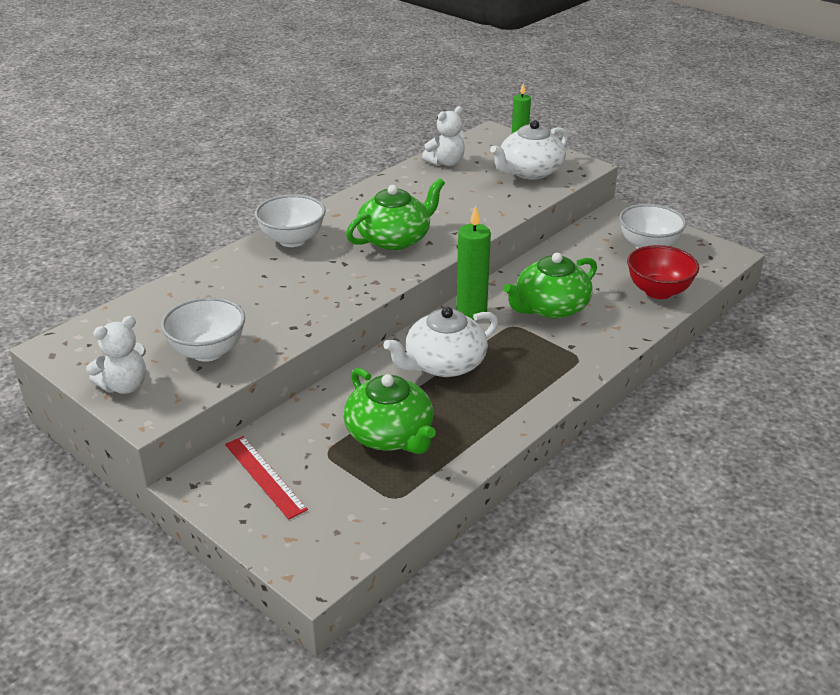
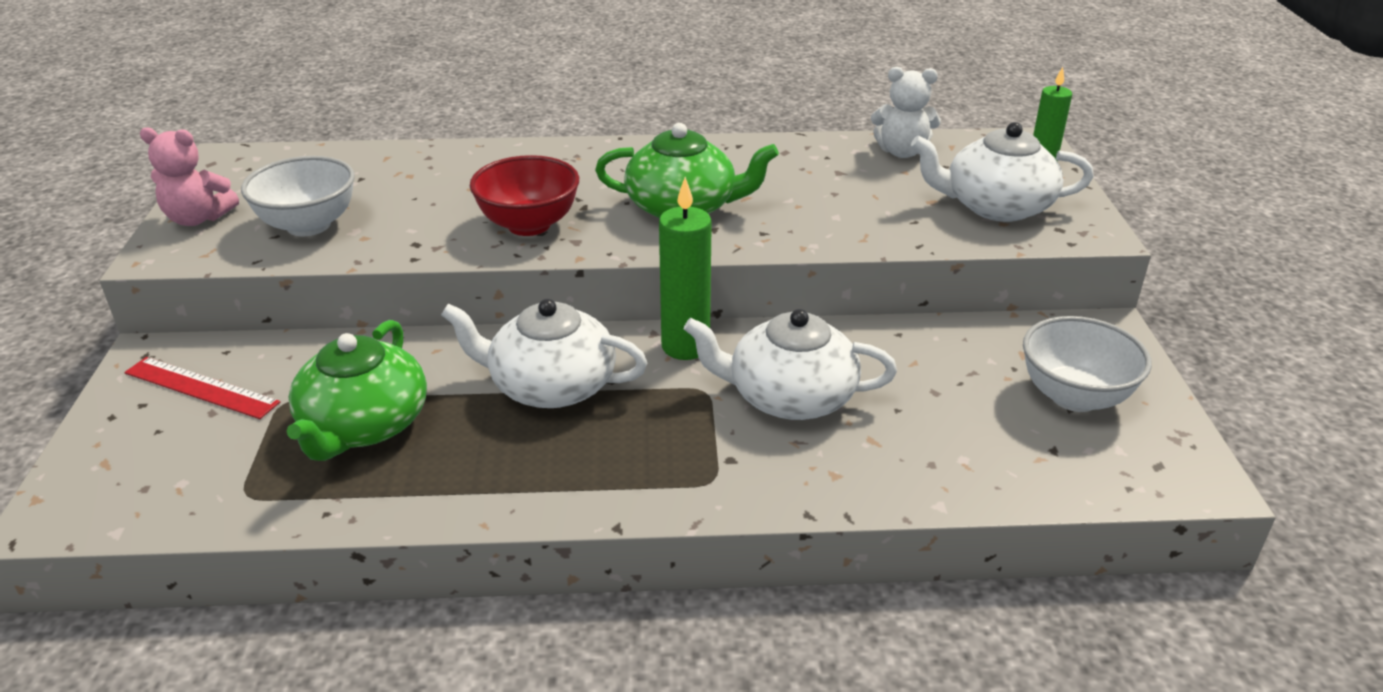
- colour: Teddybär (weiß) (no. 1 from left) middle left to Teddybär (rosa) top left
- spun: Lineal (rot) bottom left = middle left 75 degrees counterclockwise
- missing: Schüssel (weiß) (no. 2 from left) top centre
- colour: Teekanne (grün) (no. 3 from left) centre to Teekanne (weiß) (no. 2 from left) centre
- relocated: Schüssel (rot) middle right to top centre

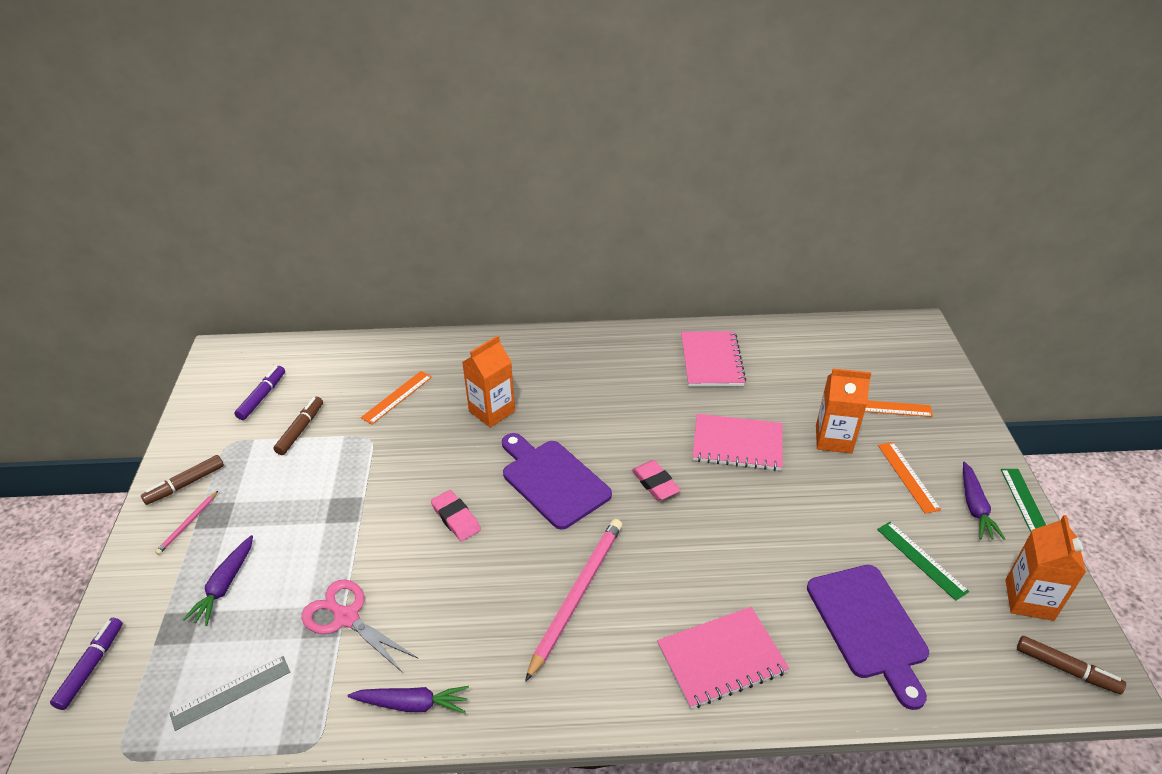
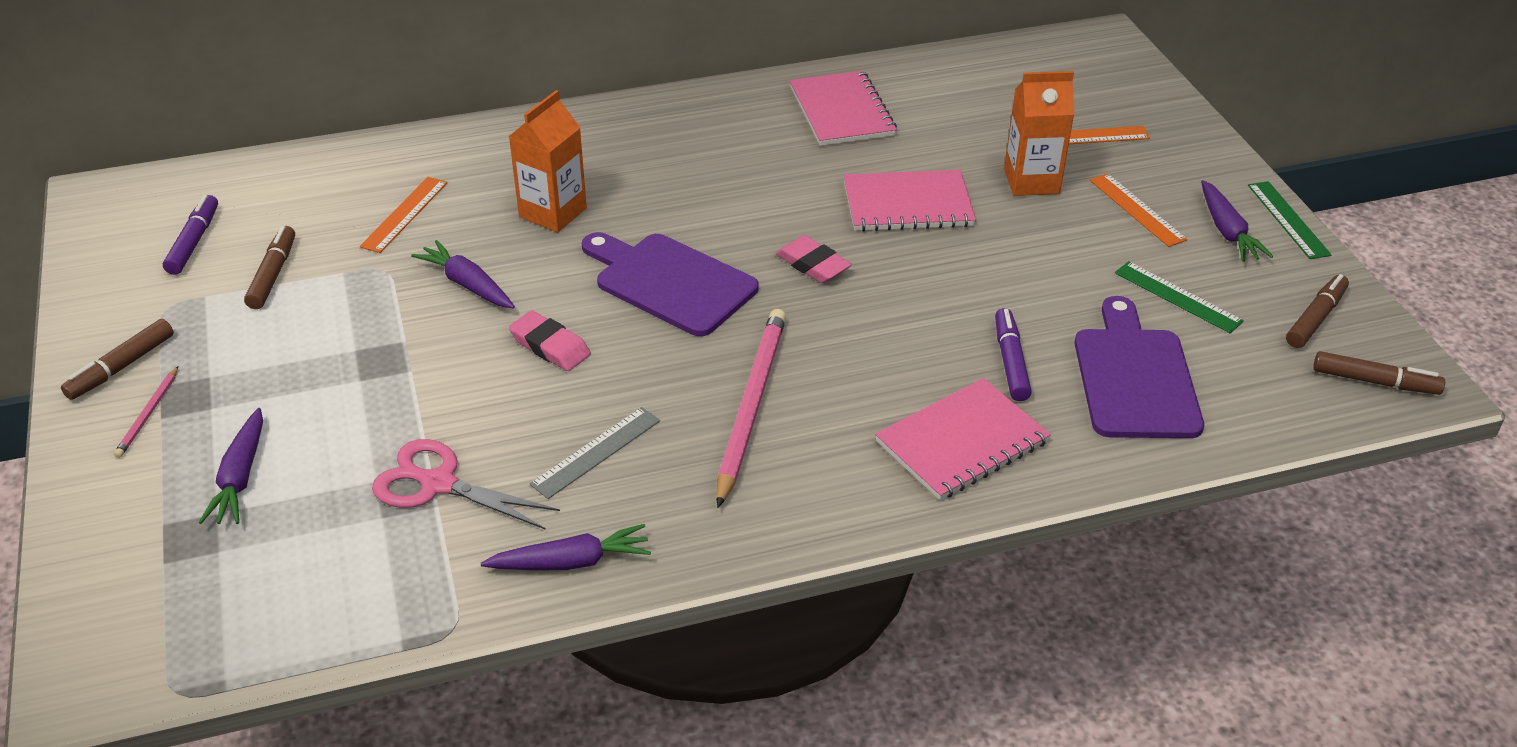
- relocated: Filzstift (lila) (no. 1 from left in the first image) bottom left to Filzstift (lila) (no. 2 from left) middle right
- relocated: Lineal (grau) bottom left to centre
- spun: Schneidebrett (lila) (no. 2 from left) bottom right = middle right 150 degrees counterclockwise
- exchanged: Getränkekarton (orange) (no. 3 from left) bottom right to Filzstift (braun) (no. 3 from left) middle right
- appeared: Karotte (lila) (no. 2 from left) middle left

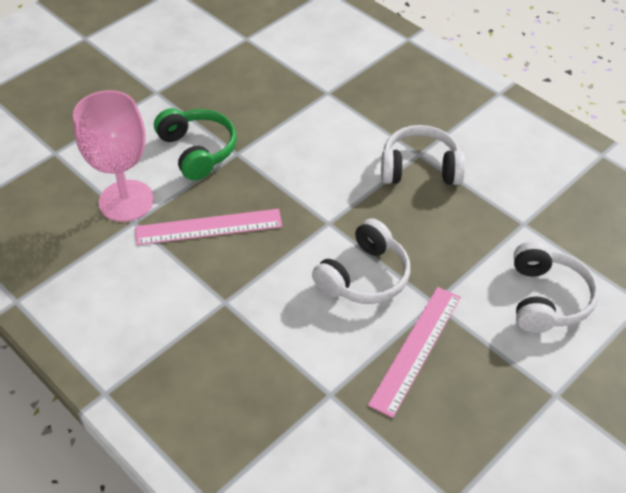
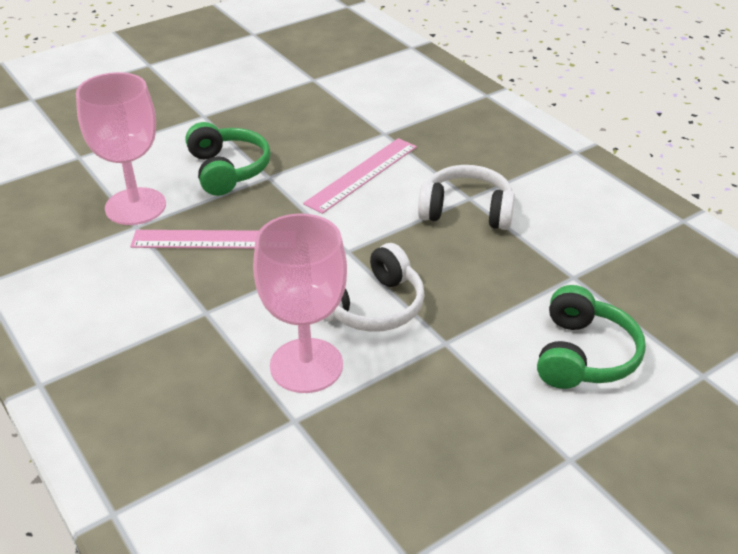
- relocated: Lineal (rosa) (no. 2 from left) bottom centre to top centre
- colour: Kopfhörer (weiß) (no. 3 from left) middle right to Kopfhörer (grün) (no. 2 from left) middle right
- appeared: Kelch (rosa) (no. 2 from left) centre

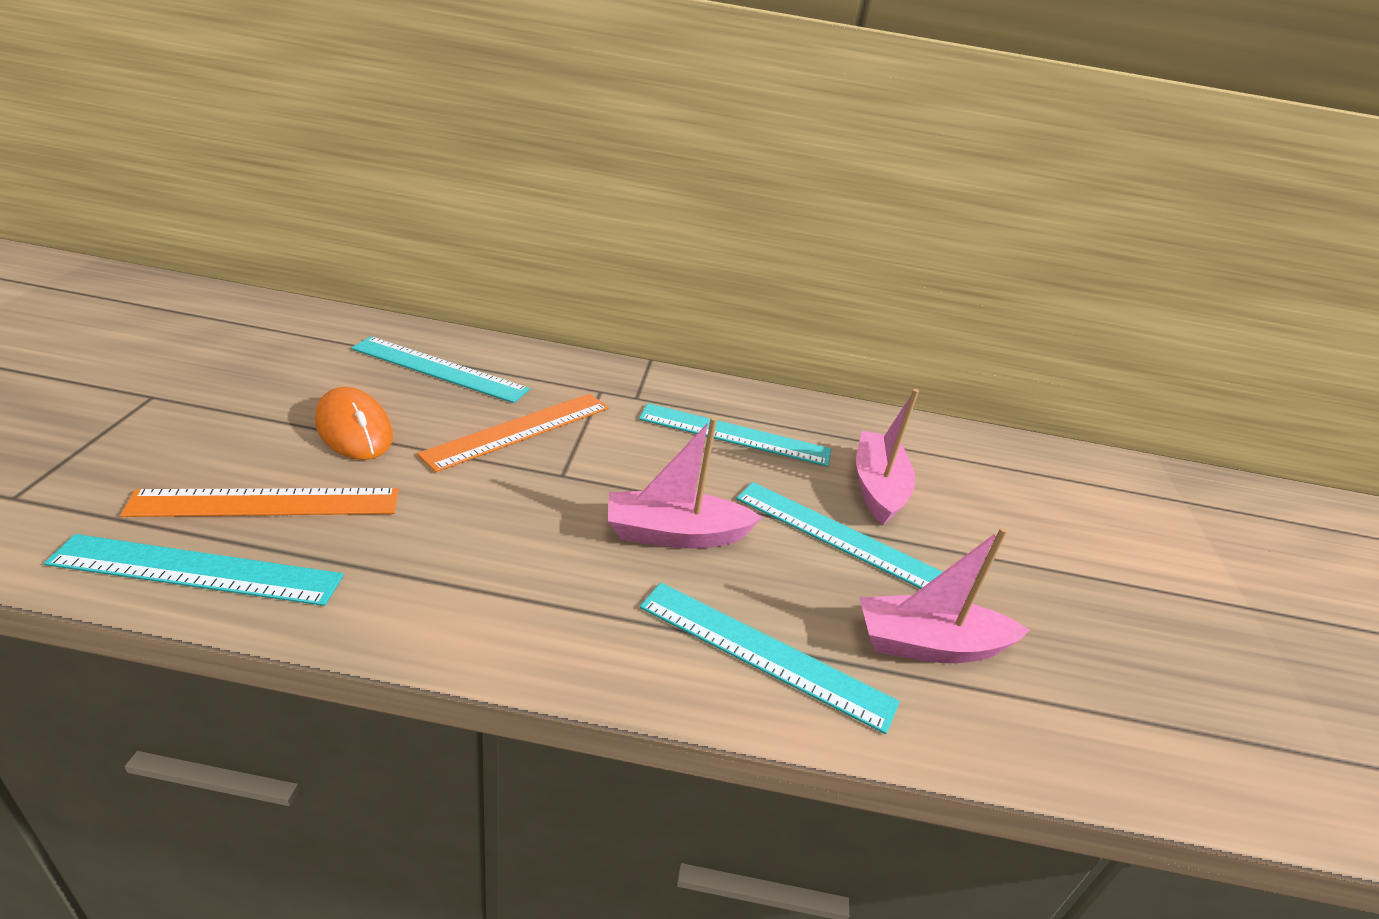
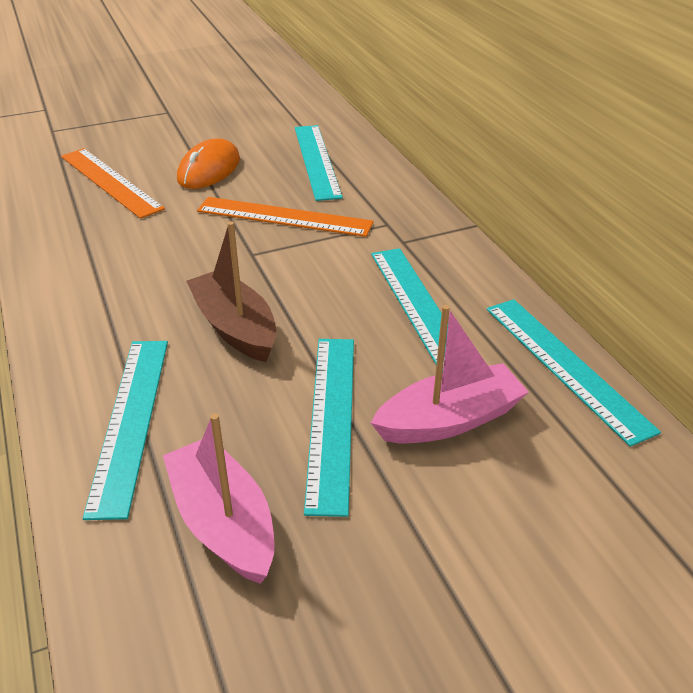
- relocated: Lineal (türkis) (no. 1 from left in the first image) middle left to Lineal (türkis) (no. 5 from left) middle right
- colour: Boot (rosa) (no. 1 from left) centre to Boot (braun) centre

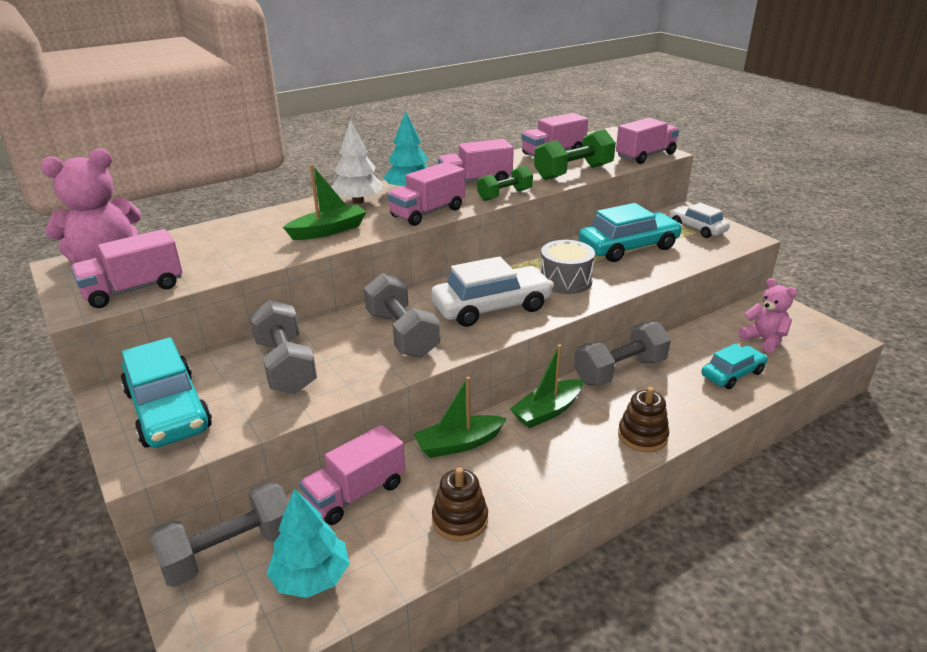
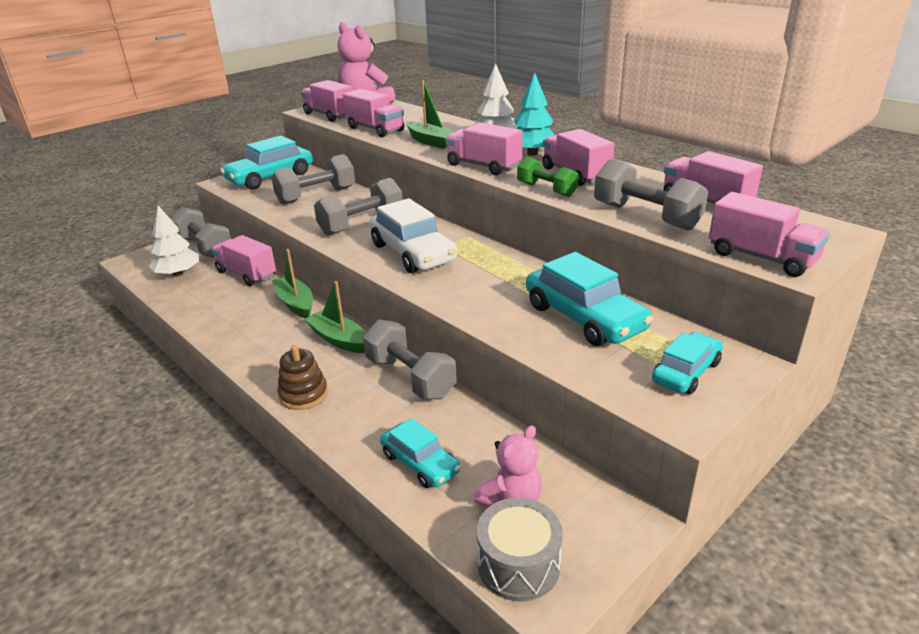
- colour: Baum (türkis) (no. 1 from left) bottom left to Baum (weiß) (no. 1 from left) middle left
- missing: Stapelspielzeug (braun) (no. 1 from left) bottom centre
- colour: Hantel (grün) (no. 2 from left) top centre to Hantel (grau) (no. 5 from left) top right
- relocated: Trommel (grau) centre to bottom centre
- colour: Auto (weiß) (no. 2 from left) middle right to Auto (türkis) (no. 4 from left) middle right
- appeared: Lastwagen (rosa) (no. 3 from left) top centre

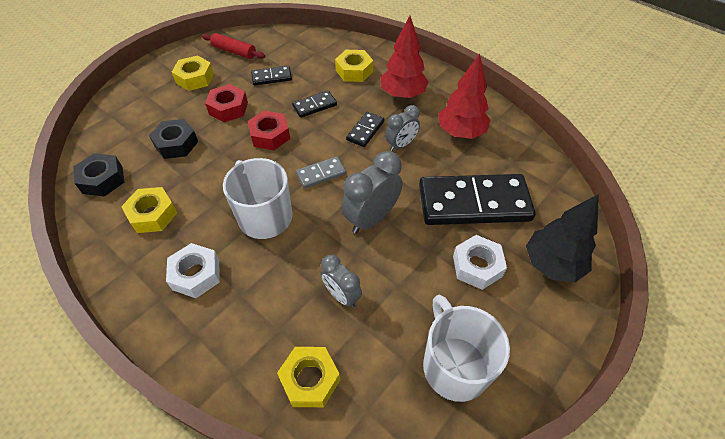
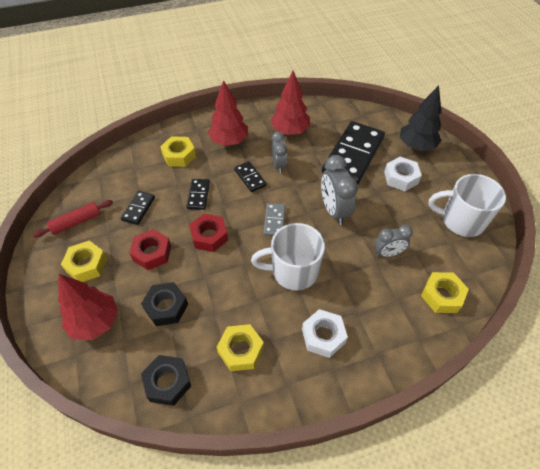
- appeared: Baum (rot) (no. 1 from left) middle left

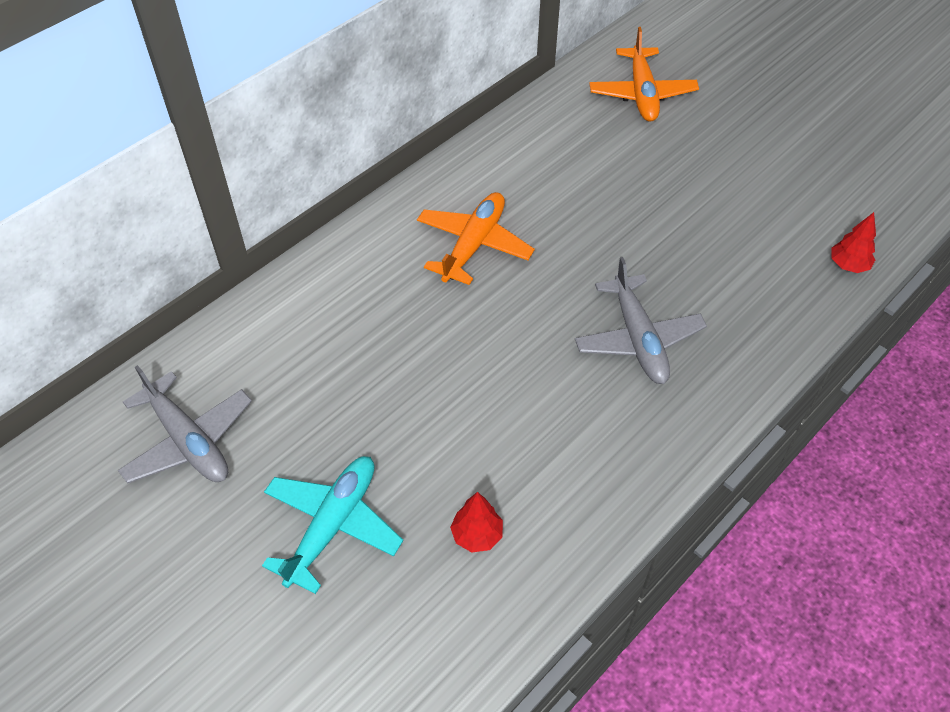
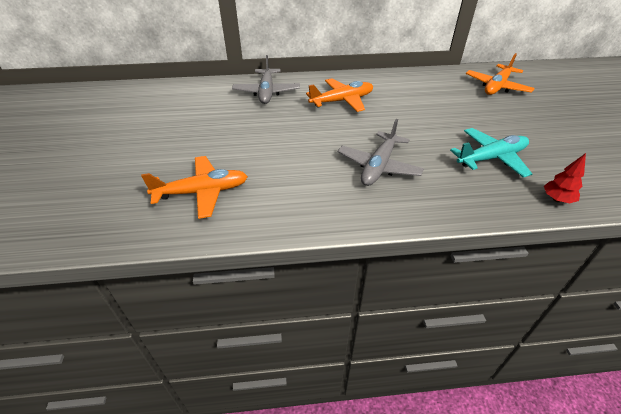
- relocated: Flugzeug (grau) (no. 1 from left) middle left to top centre
- relocated: Flugzeug (türkis) bottom centre to middle right
- exchanged: Baum (rot) (no. 1 from left) bottom centre to Flugzeug (orange) (no. 1 from left) middle left

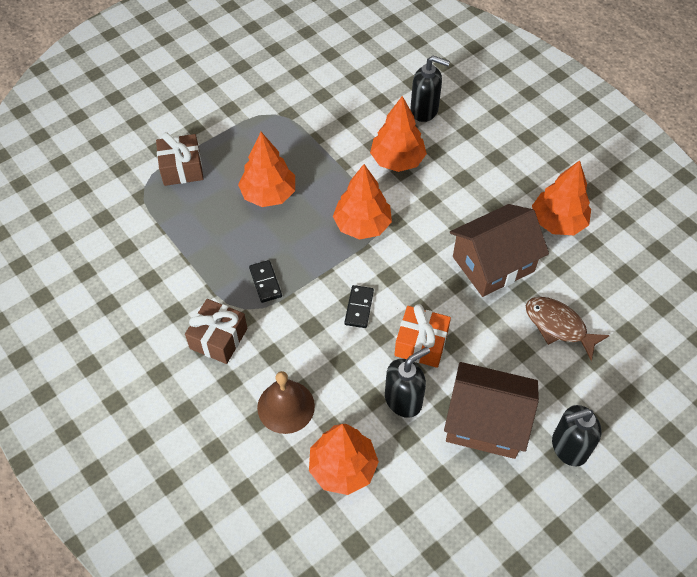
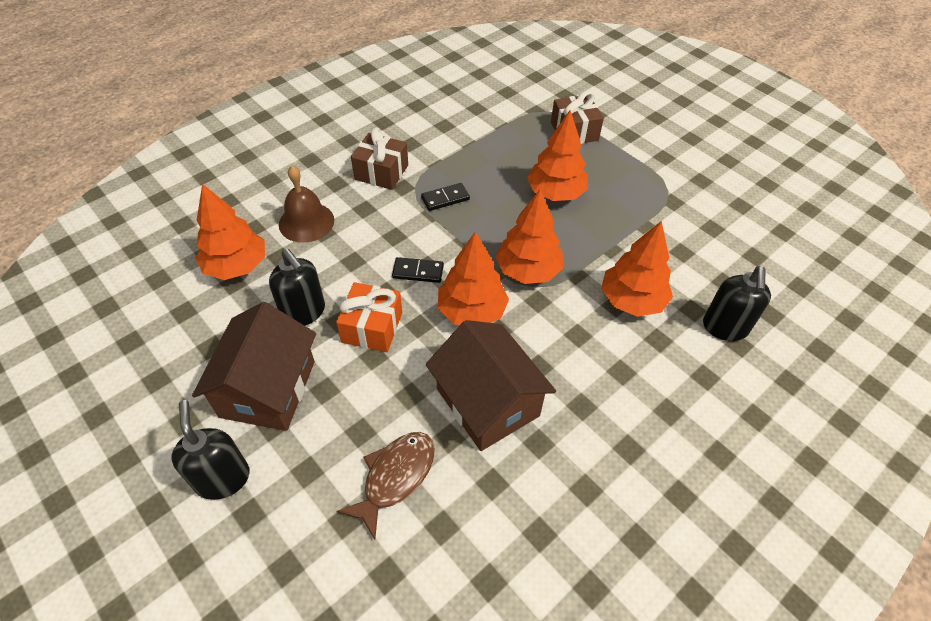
- relocated: Baum (orange) (no. 5 from left in the first image) middle right to Baum (orange) (no. 2 from left) centre

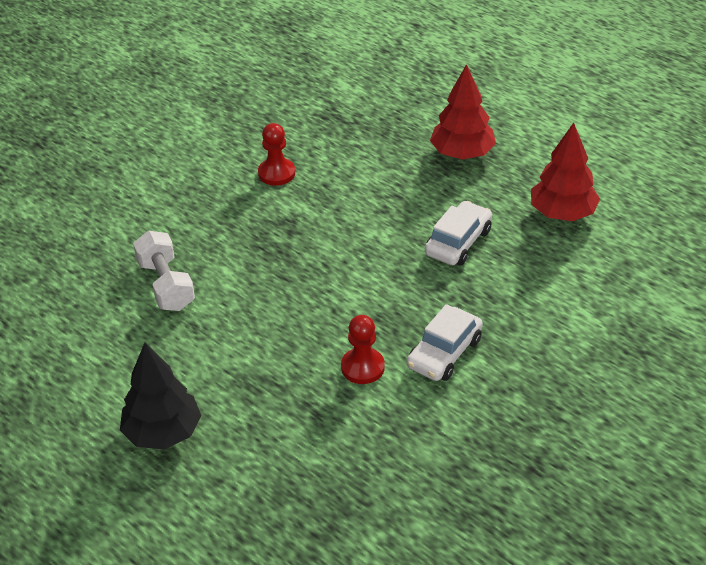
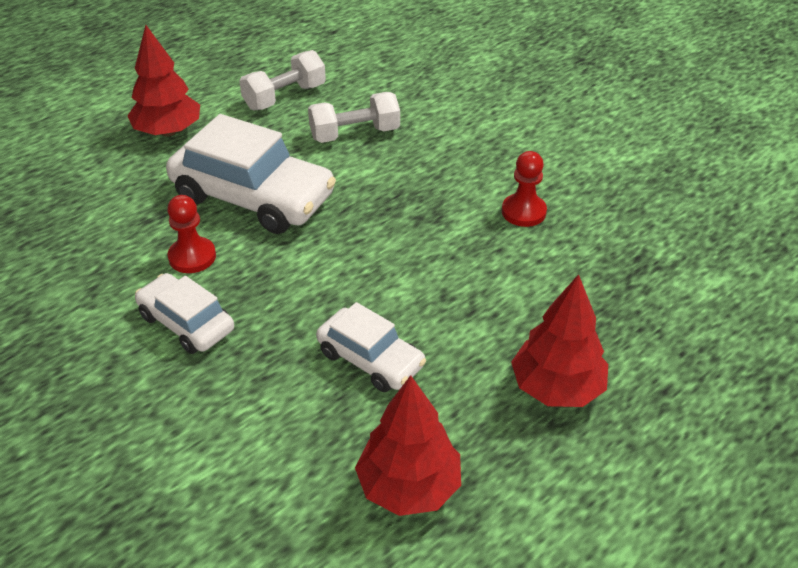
- colour: Baum (schwarz) bottom left to Baum (rot) (no. 1 from left) top left
- appeared: Auto (weiß) (no. 2 from left) top left
- appeared: Hantel (weiß) (no. 1 from left) top centre

